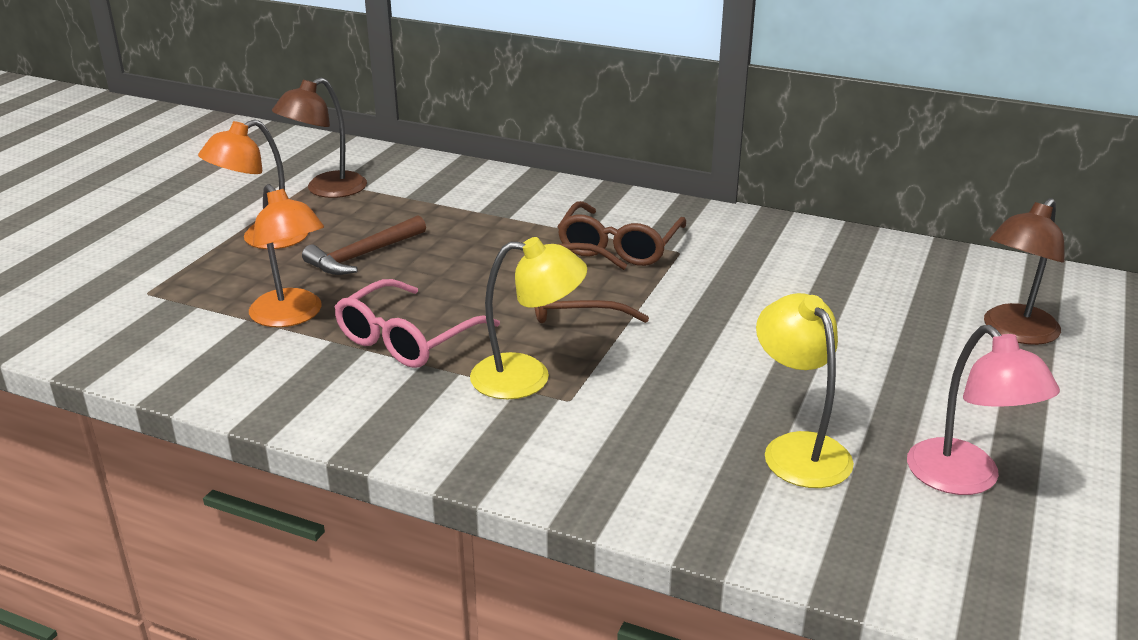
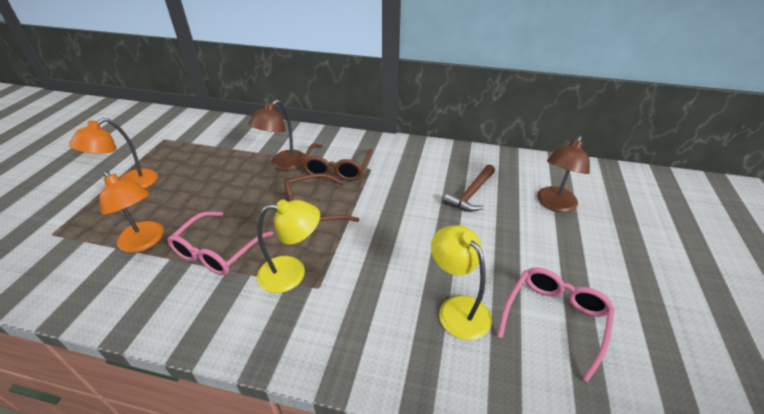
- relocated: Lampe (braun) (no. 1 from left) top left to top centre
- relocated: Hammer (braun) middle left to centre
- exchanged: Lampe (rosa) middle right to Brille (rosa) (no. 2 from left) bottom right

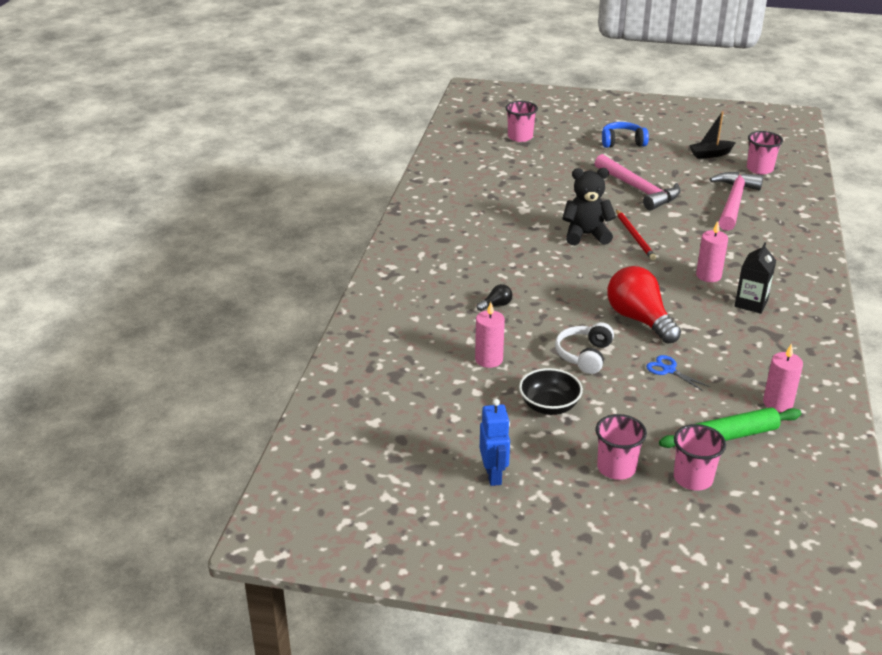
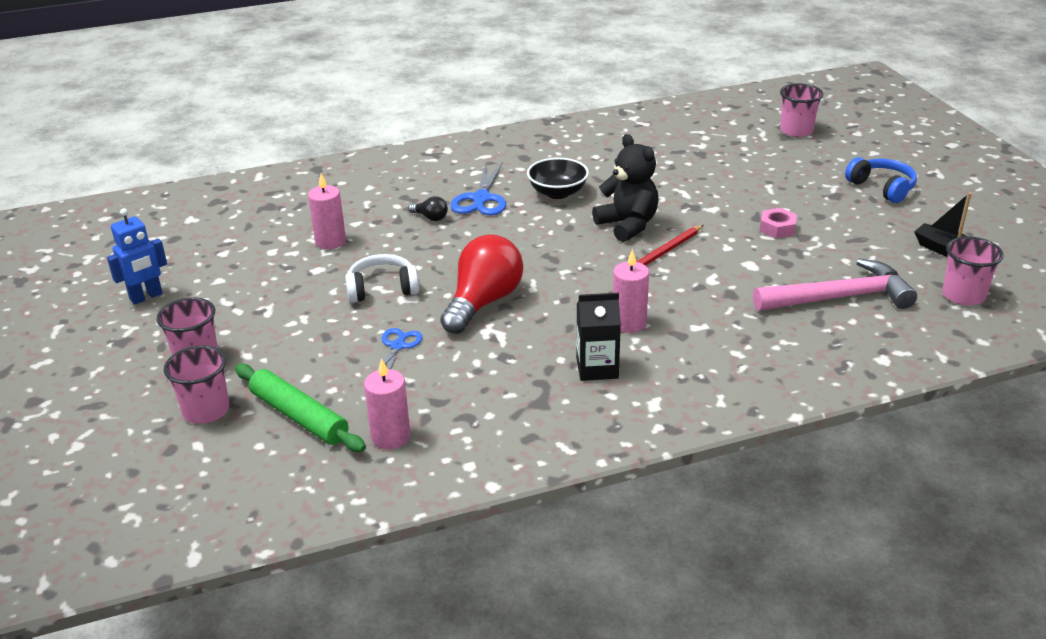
- relocated: Schüssel (schwarz) centre to top centre
- exchanged: Hammer (rosa) (no. 1 from left) top right to Sechskantmutter (rosa) middle right
- appeared: Schere (blau) (no. 2 from left) top centre

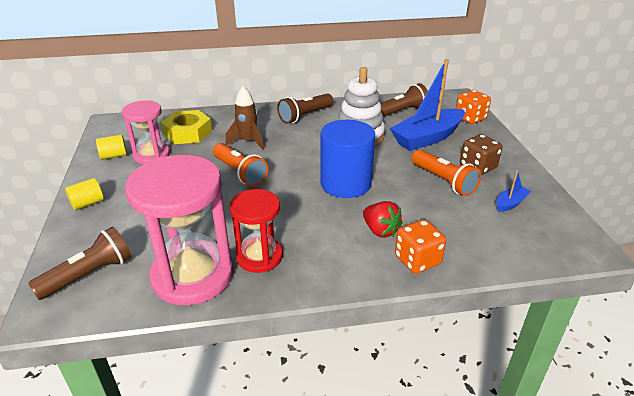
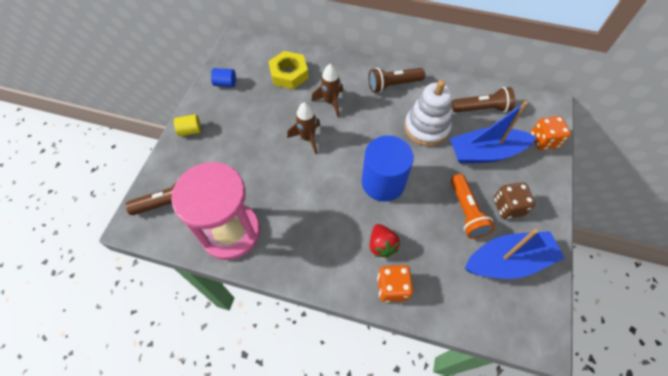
- colour: Vollzylinder (gelb) (no. 2 from left) middle left to Vollzylinder (blau) (no. 1 from left) top centre
- missing: Sanduhr (rosa) (no. 1 from left) middle left
- exchanged: Taschenlampe (orange) (no. 1 from left) centre to Rakete (braun) (no. 1 from left) centre
- missing: Sanduhr (rot) centre
- size: Boot (blau) (no. 2 from left) middle right = bottom right x2.26

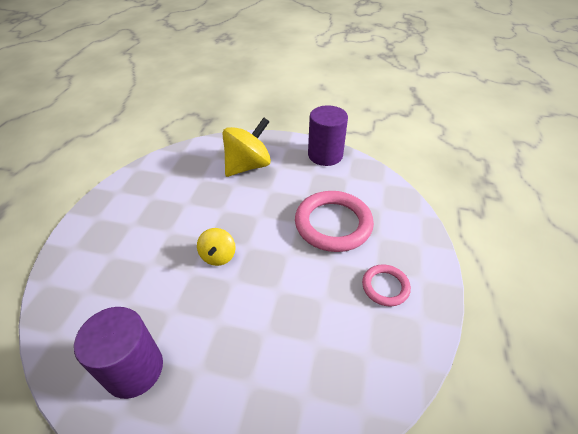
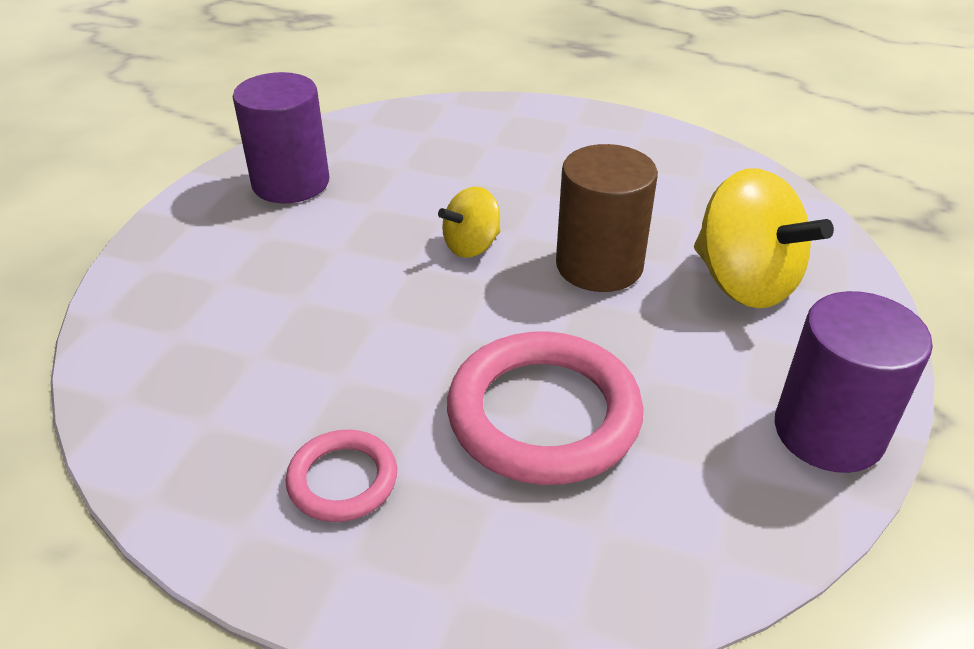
- spun: Kreisel (gelb) (no. 1 from left) centre = centre 45 degrees counterclockwise
- appeared: Vollzylinder (braun) centre

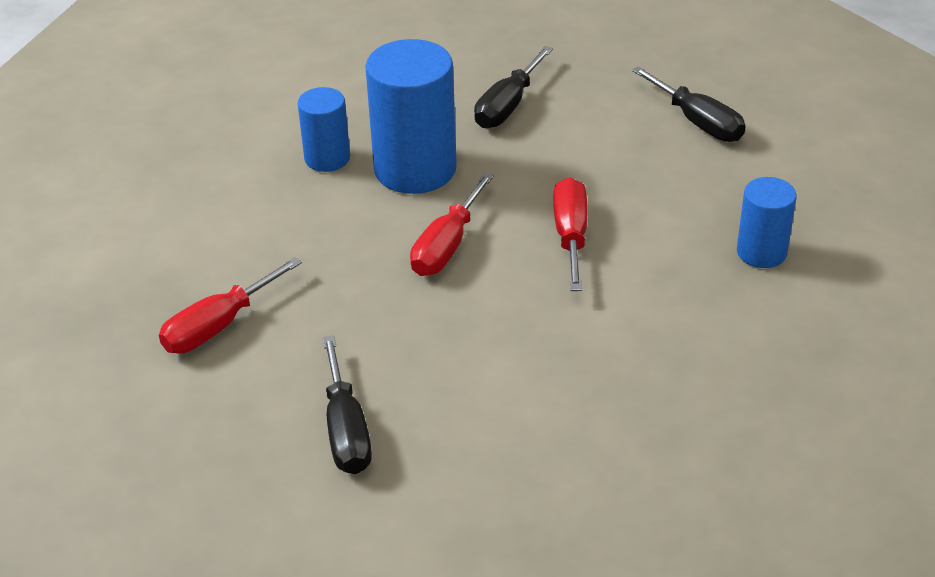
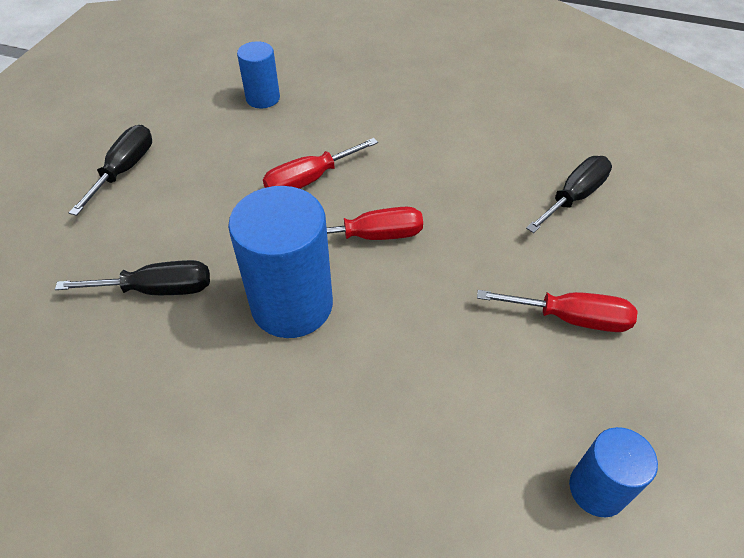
- relocated: Vollzylinder (blau) (no. 1 from left in the first image) top centre to Vollzylinder (blau) (no. 3 from left) bottom right

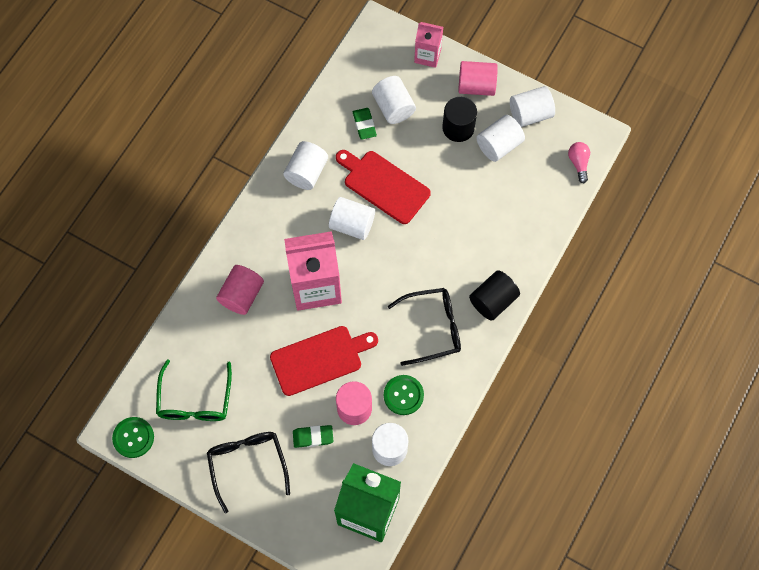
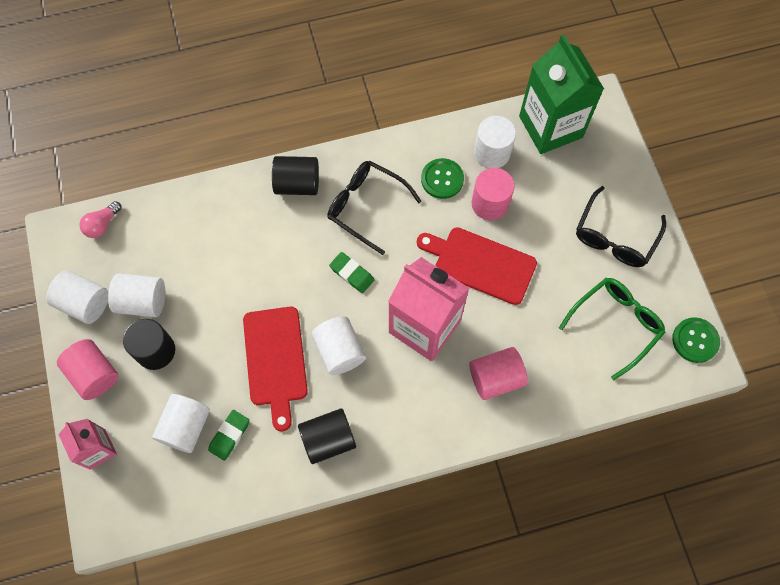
- colour: Vollzylinder (weiß) (no. 1 from left) top centre to Vollzylinder (schwarz) (no. 3 from left) bottom centre
- relocated: Radiergummi (grün) (no. 1 from left in the first image) bottom centre to Radiergummi (grün) (no. 2 from left) centre

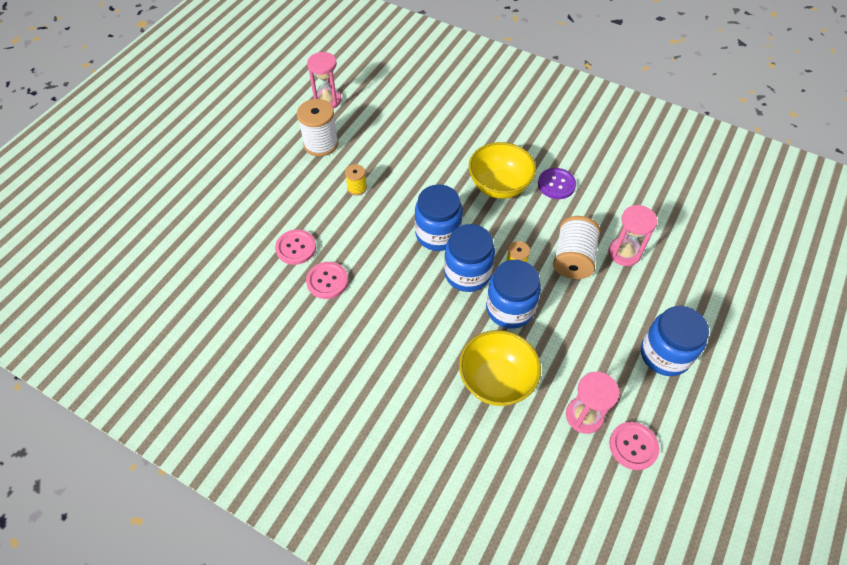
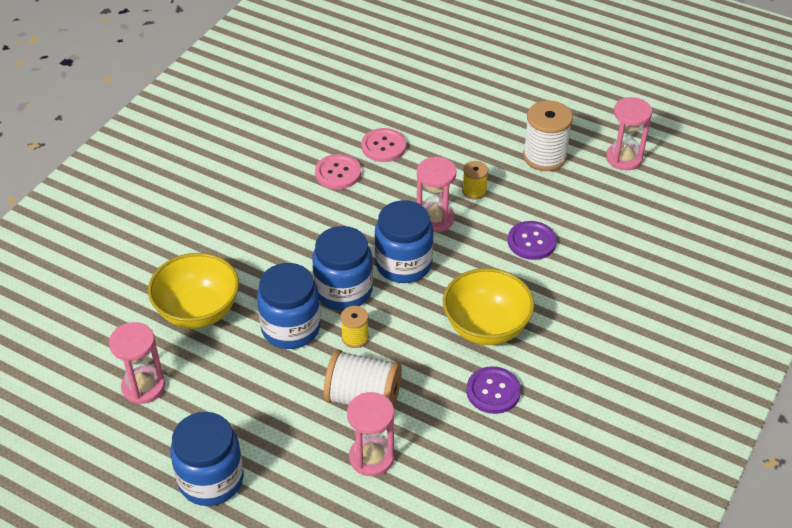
- missing: Knopf (rosa) (no. 3 from left) bottom right
- appeared: Sanduhr (rosa) (no. 3 from left) centre
- appeared: Knopf (lila) (no. 2 from left) middle right

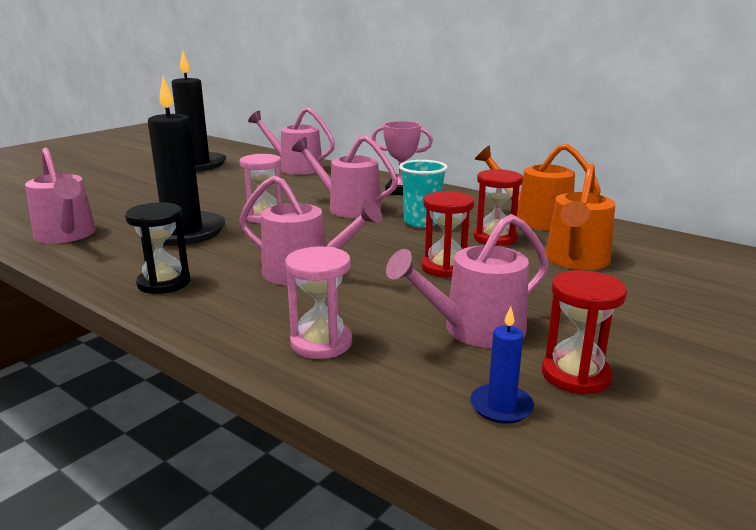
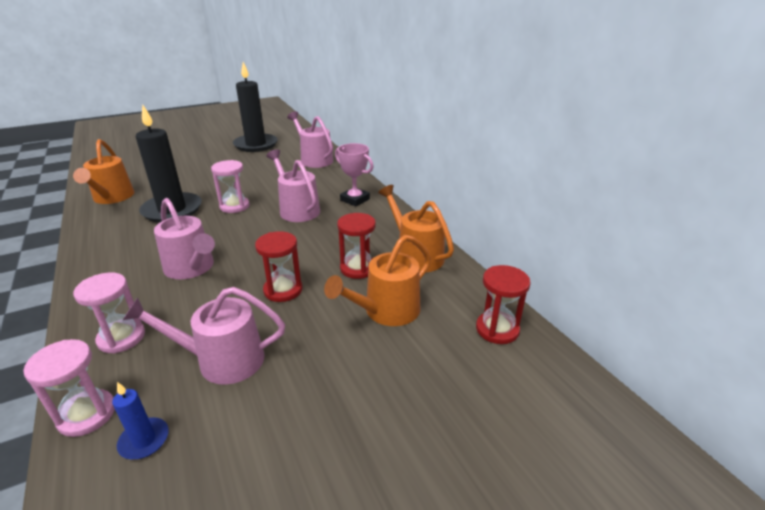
- colour: Gießkanne (rosa) (no. 1 from left) middle left to Gießkanne (orange) (no. 1 from left) middle left
- missing: Sanduhr (schwarz) middle left
- missing: Becher (türkis) centre
- relocated: Sanduhr (rot) (no. 3 from left) middle right to centre
- appeared: Sanduhr (rosa) (no. 1 from left) bottom left

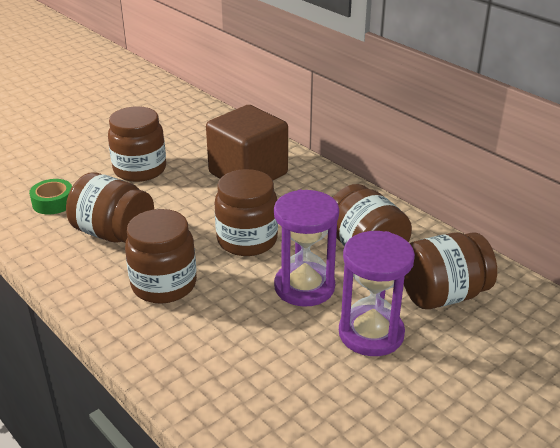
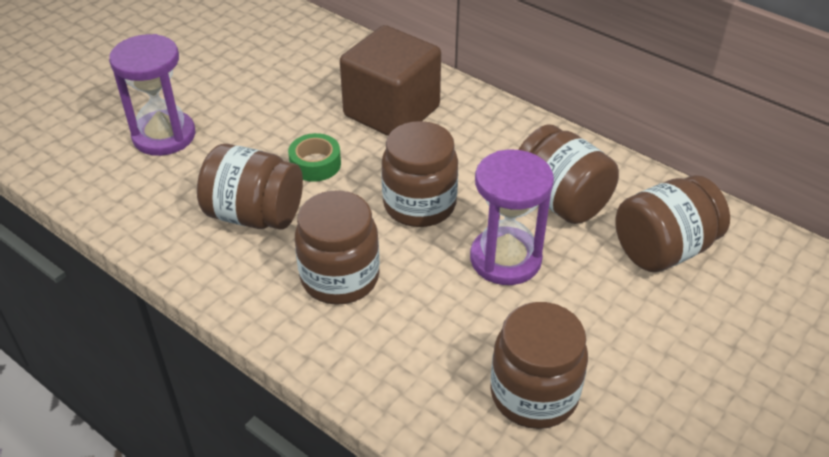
- relocated: Klebeband (grün) middle left to centre
- relocated: Einmachglas (braun) (no. 2 from left in the first image) top left to Einmachglas (braun) (no. 4 from left) bottom centre
- relocated: Sanduhr (lila) (no. 2 from left in the first image) middle right to Sanduhr (lila) (no. 1 from left) top left

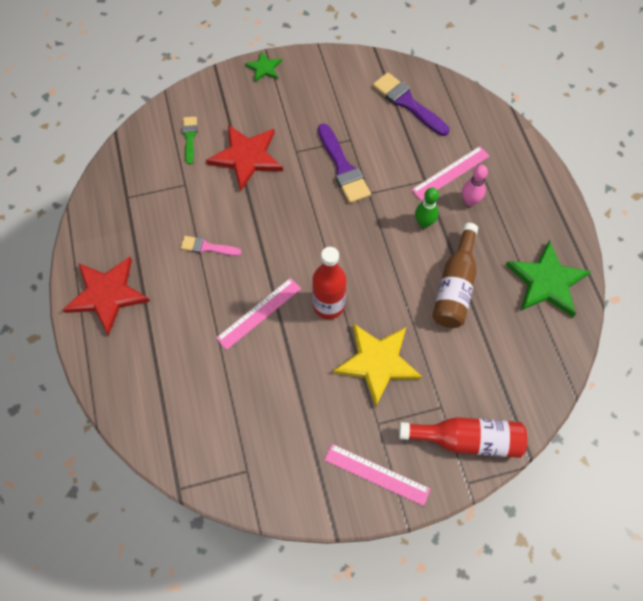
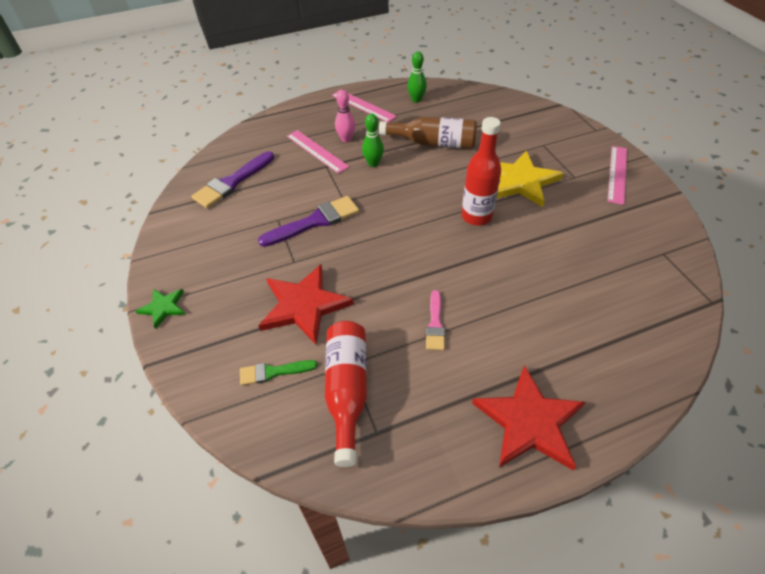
- relocated: Lineal (rosa) (no. 1 from left in the first image) centre to Lineal (rosa) (no. 2 from left) top centre
- relocated: Flasche (rot) (no. 2 from left in the first image) bottom right to Flasche (rot) (no. 1 from left) bottom centre
- exchanged: Stern (grün) (no. 2 from left) middle right to Bowlingkegel (grün) (no. 2 from left) top centre

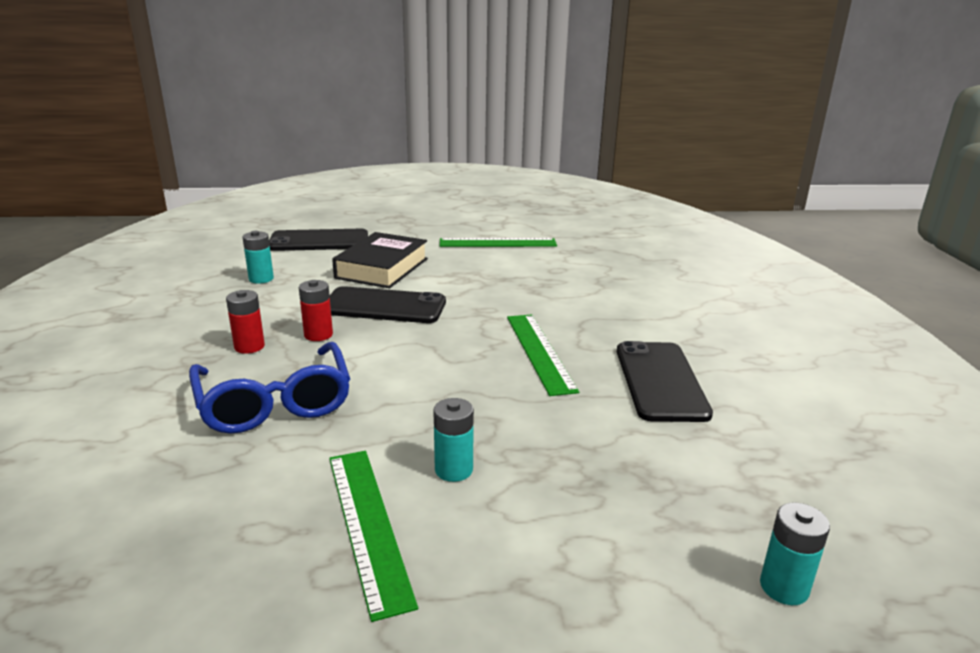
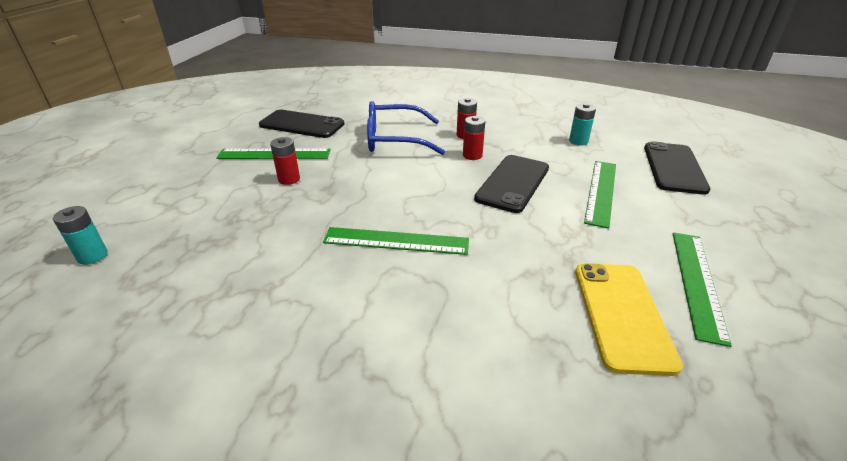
- exchanged: Buch (schwarz) centre to Lineal (grün) (no. 3 from left) middle right
- colour: Batterie (türkis) (no. 2 from left) bottom centre to Batterie (rot) (no. 1 from left) centre
- relocated: Handy (schwarz) (no. 3 from left in the first image) middle right to Handy (schwarz) (no. 1 from left) top centre
- appeared: Handy (gelb) bottom right

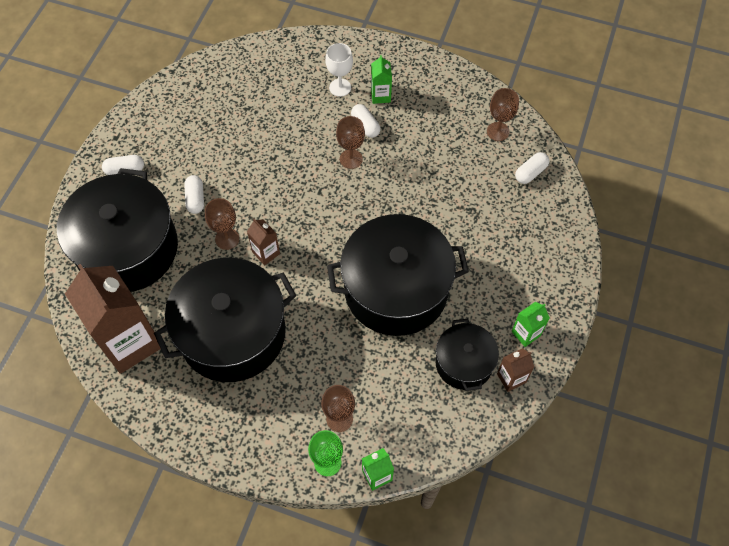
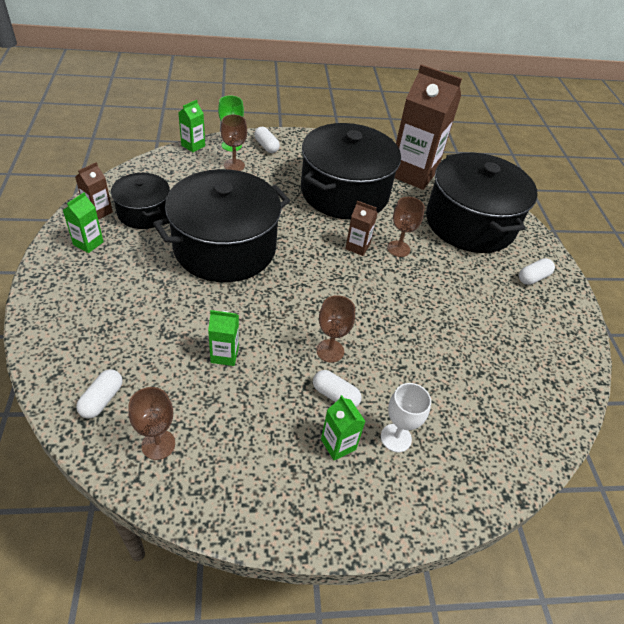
- relocated: Kapsel (weiß) (no. 2 from left) middle left to top centre
- appeared: Getränkekarton (grün) (no. 3 from left) centre

